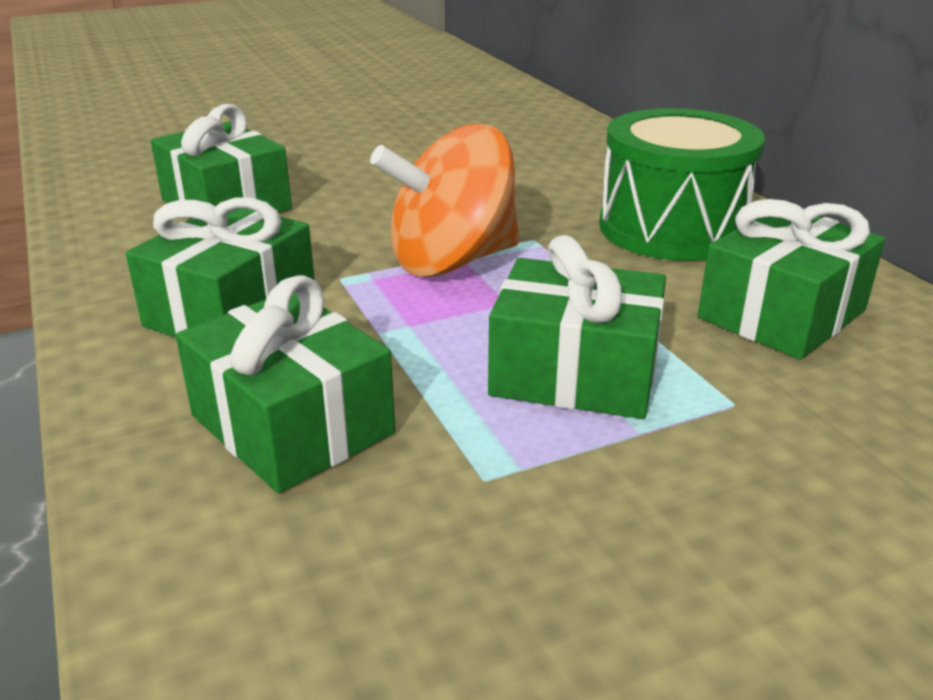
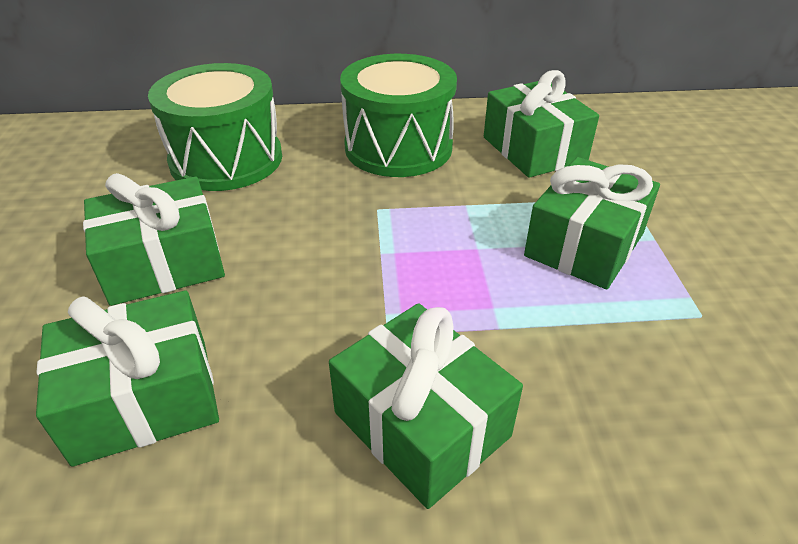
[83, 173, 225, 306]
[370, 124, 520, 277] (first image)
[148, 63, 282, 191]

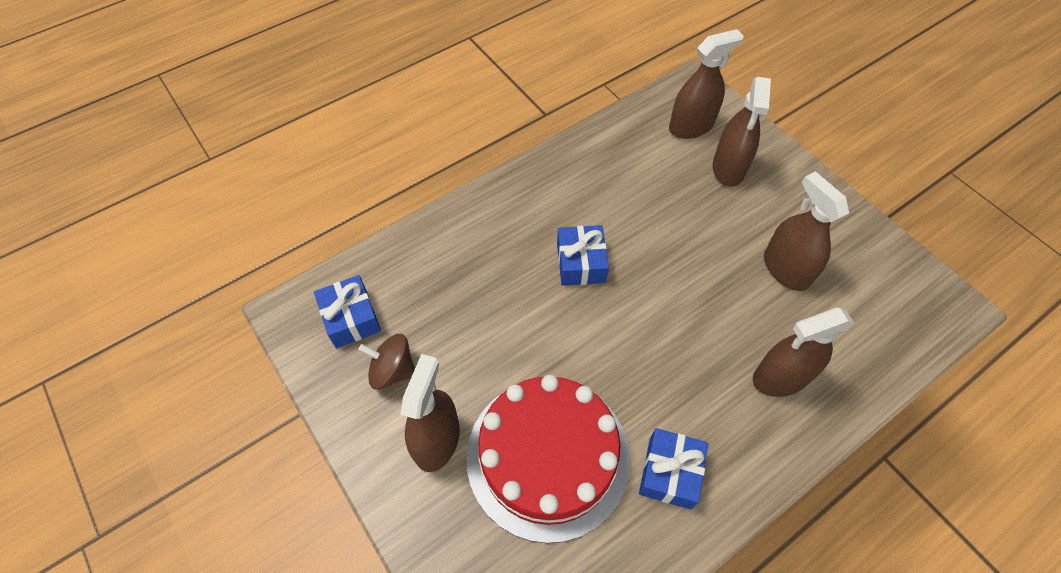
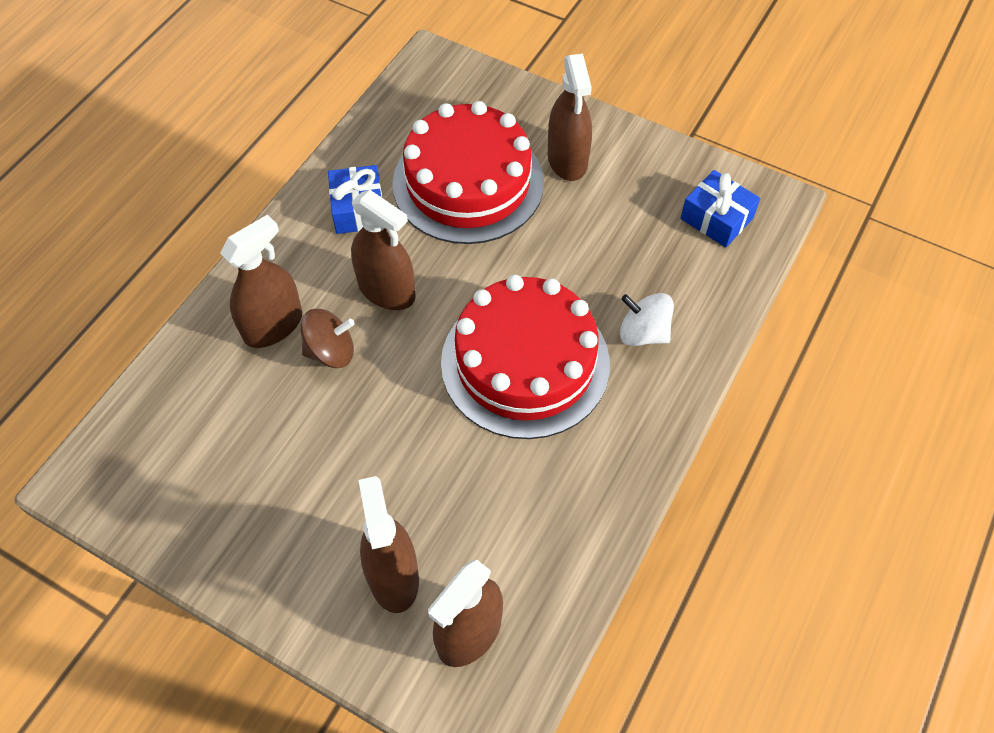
[301, 309, 355, 368]
[441, 275, 610, 439]
[351, 190, 416, 310]
[620, 293, 674, 346]

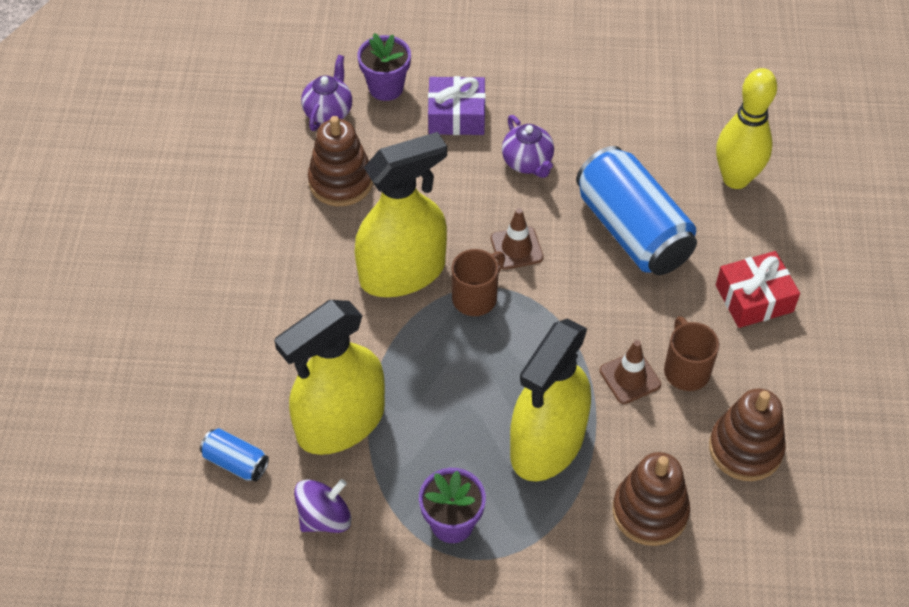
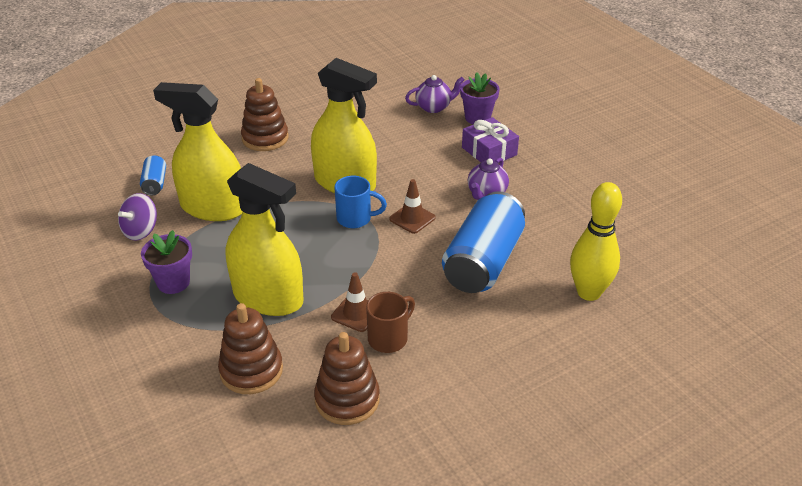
[118, 193, 157, 241]
[241, 78, 288, 151]
[334, 176, 387, 228]
[225, 163, 303, 316]
[716, 251, 800, 328] (first image)

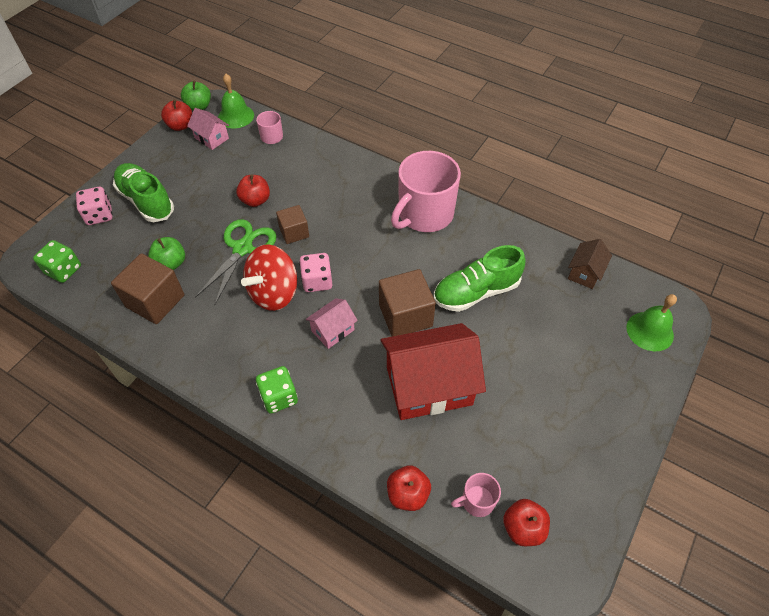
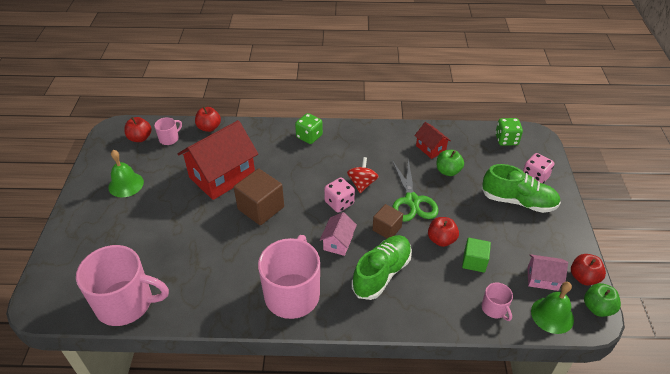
[414, 122, 451, 159]
[347, 157, 379, 193]
[320, 212, 357, 256]
[352, 235, 412, 300]
[76, 245, 169, 326]
[108, 150, 144, 197]
[462, 238, 491, 273]

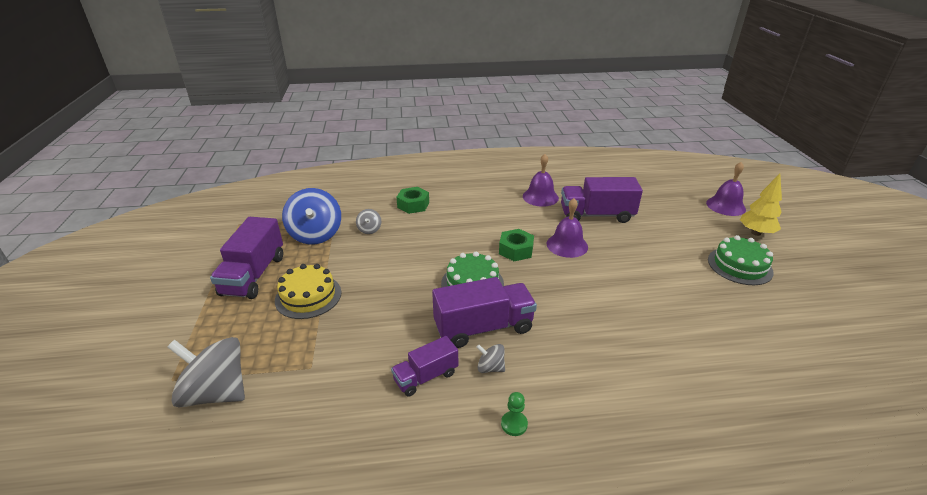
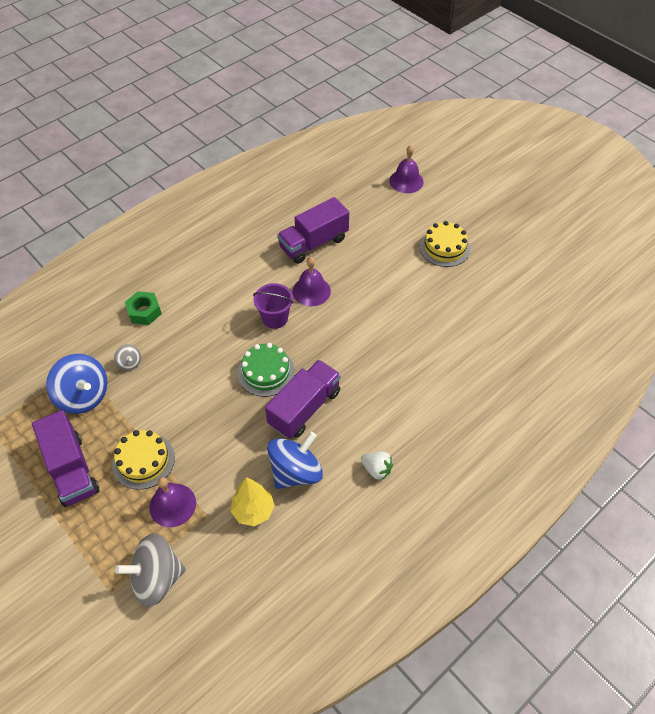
[267, 432, 323, 489]
[476, 344, 505, 373] (first image)
[253, 283, 293, 329]
[361, 451, 393, 480]
[149, 477, 196, 527]
[420, 221, 470, 267]
[231, 477, 275, 526]

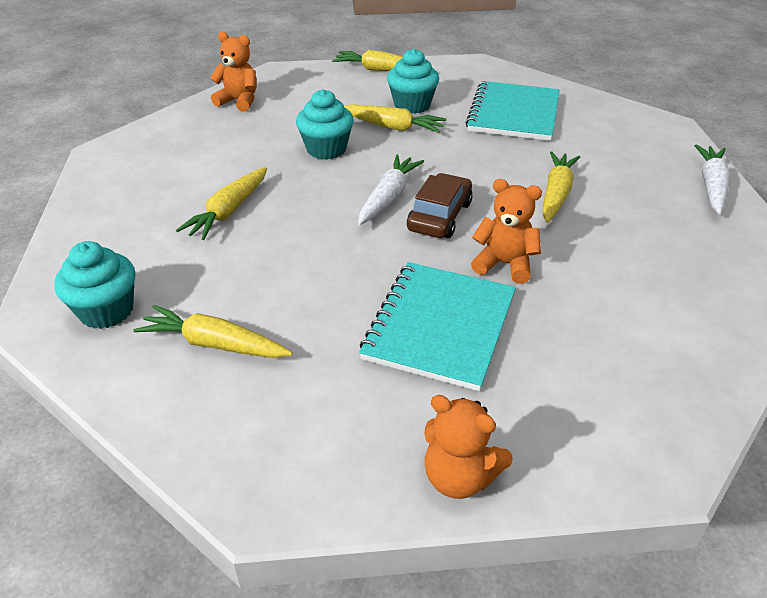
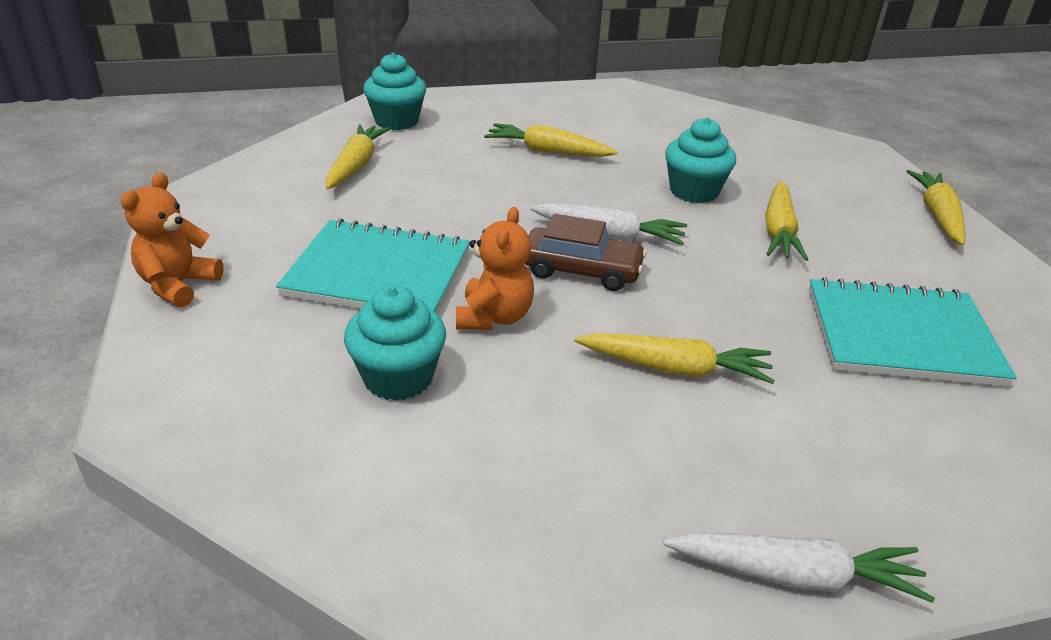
[210, 32, 257, 112] (first image)
[344, 285, 446, 401]

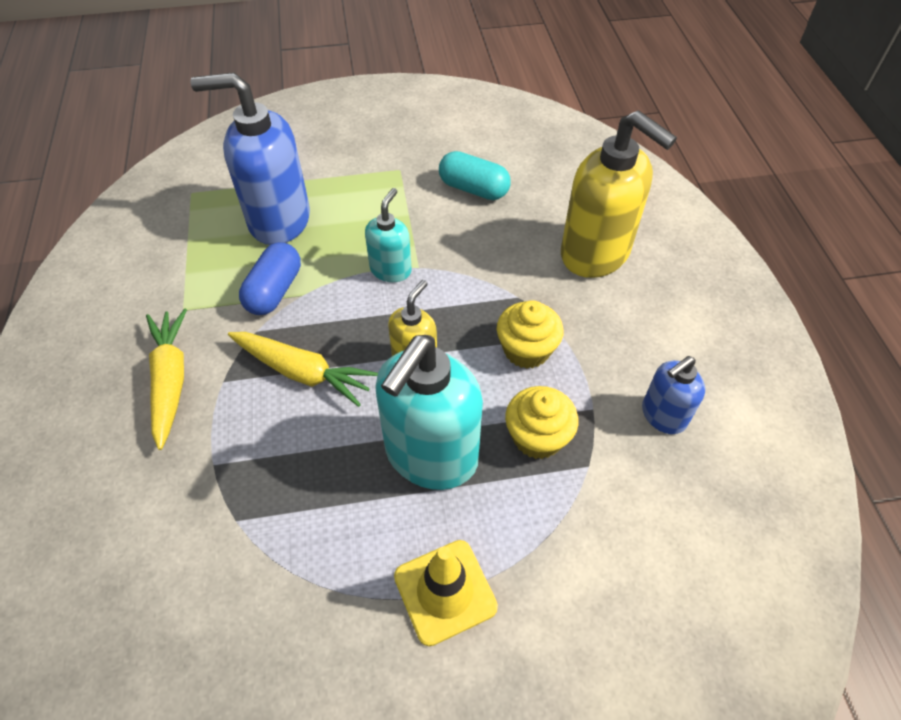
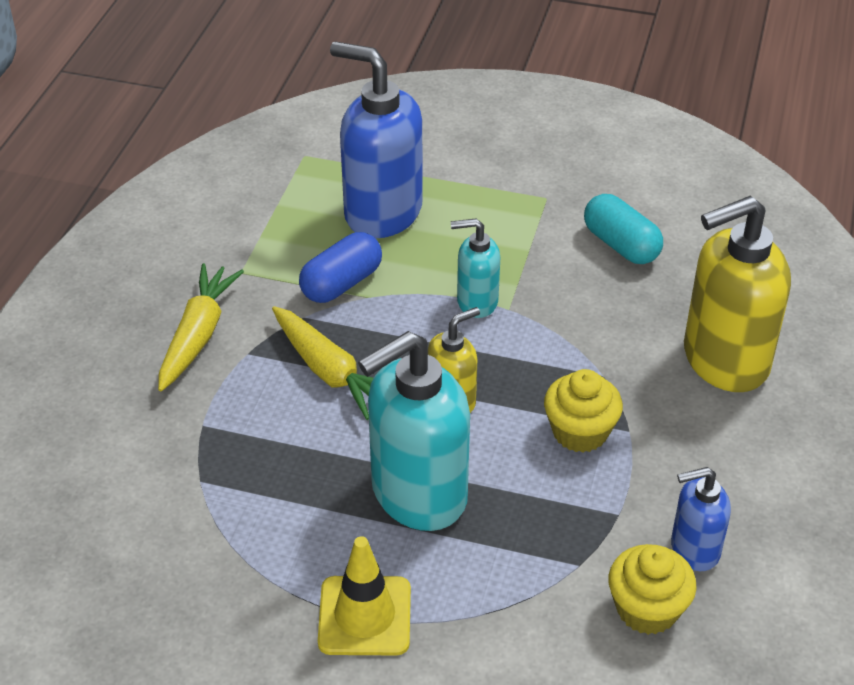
[451, 218, 500, 318]
[608, 544, 697, 635]
[684, 196, 791, 392]

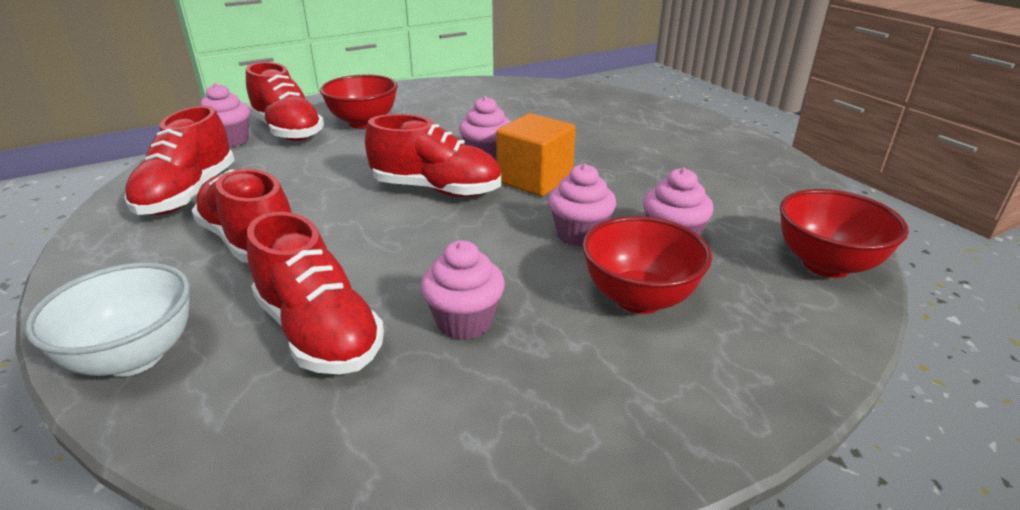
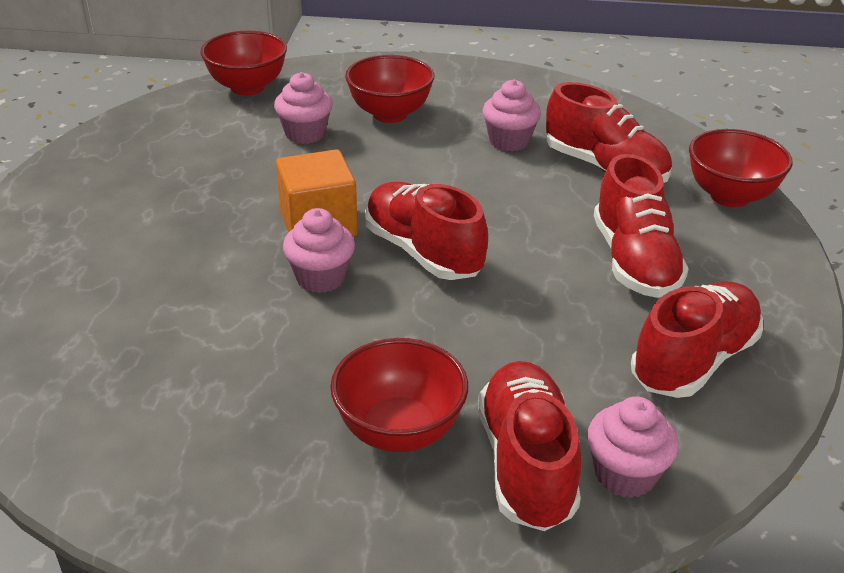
[689, 129, 793, 207]
[546, 82, 672, 183]
[548, 163, 616, 247] (first image)

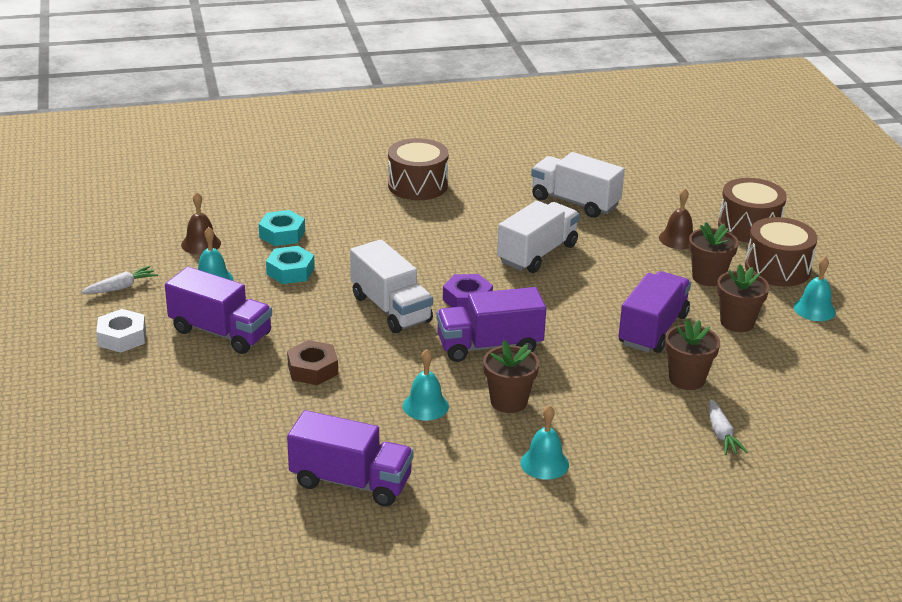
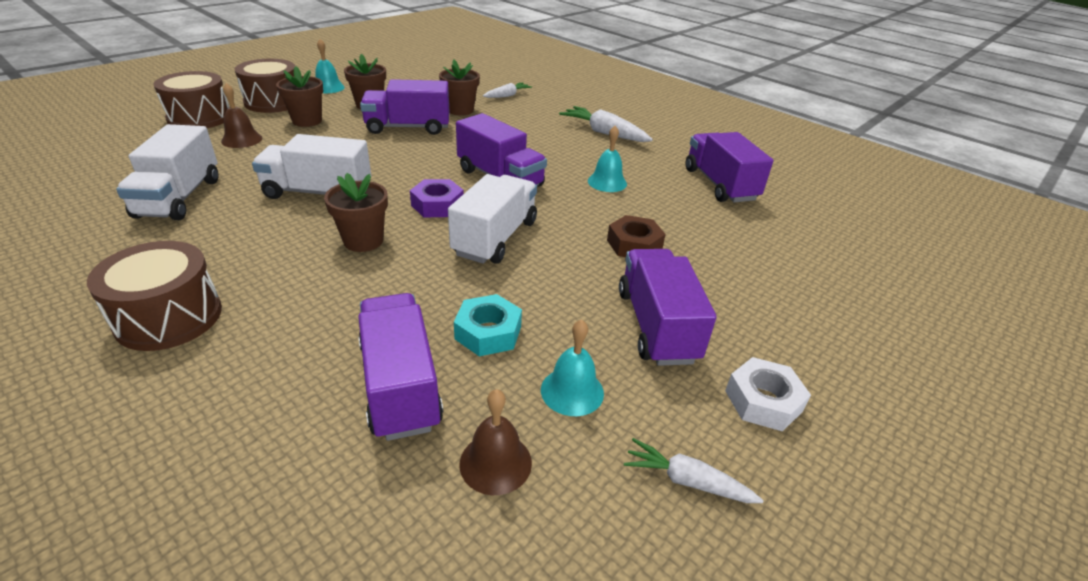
[358, 293, 443, 441]
[324, 173, 388, 252]
[559, 106, 653, 142]

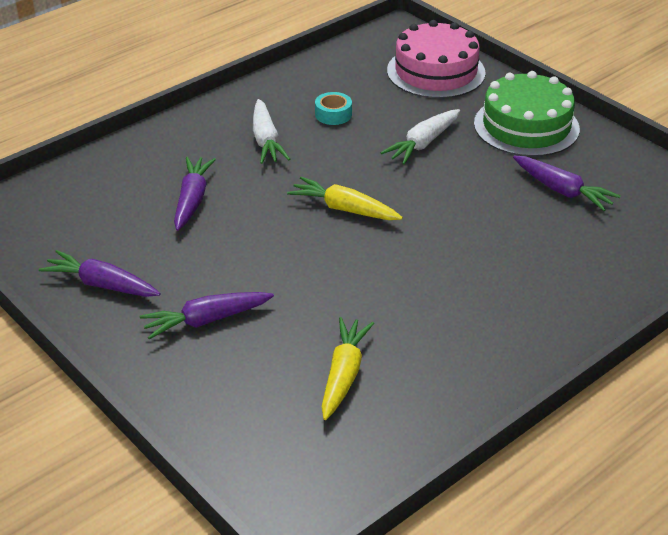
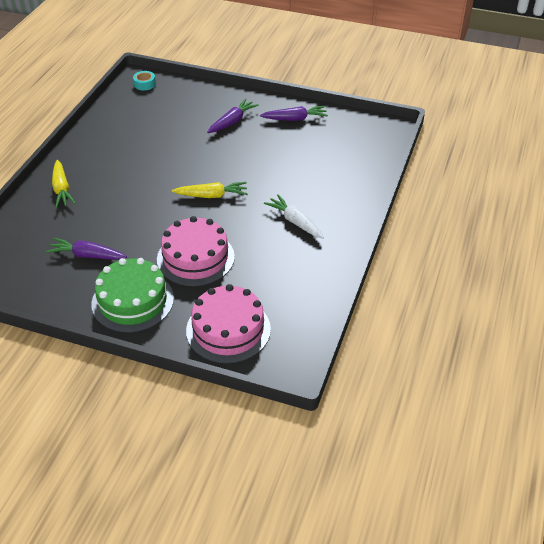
[174, 157, 216, 231] (first image)
[133, 71, 156, 90]
[52, 160, 76, 208]
[157, 216, 235, 286]

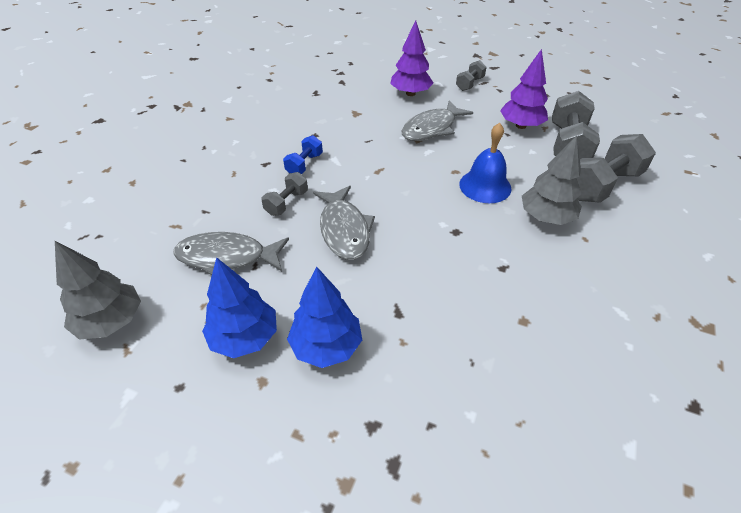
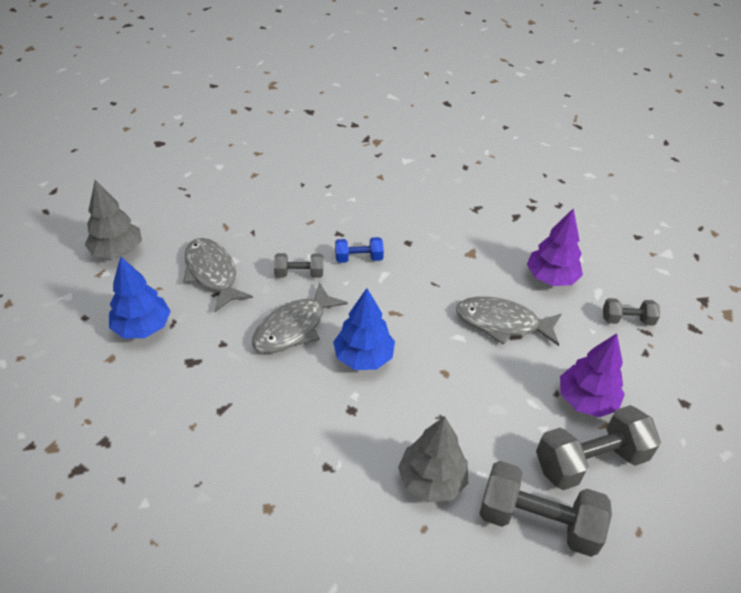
[333, 288, 395, 370]
[459, 123, 511, 203] (first image)

